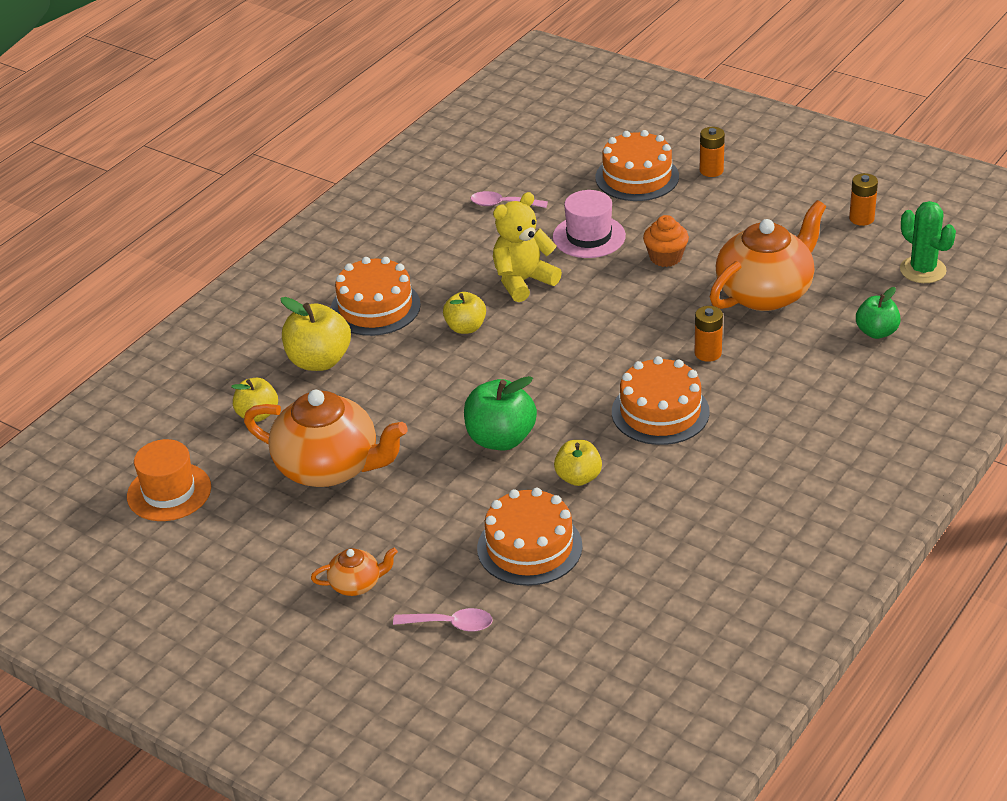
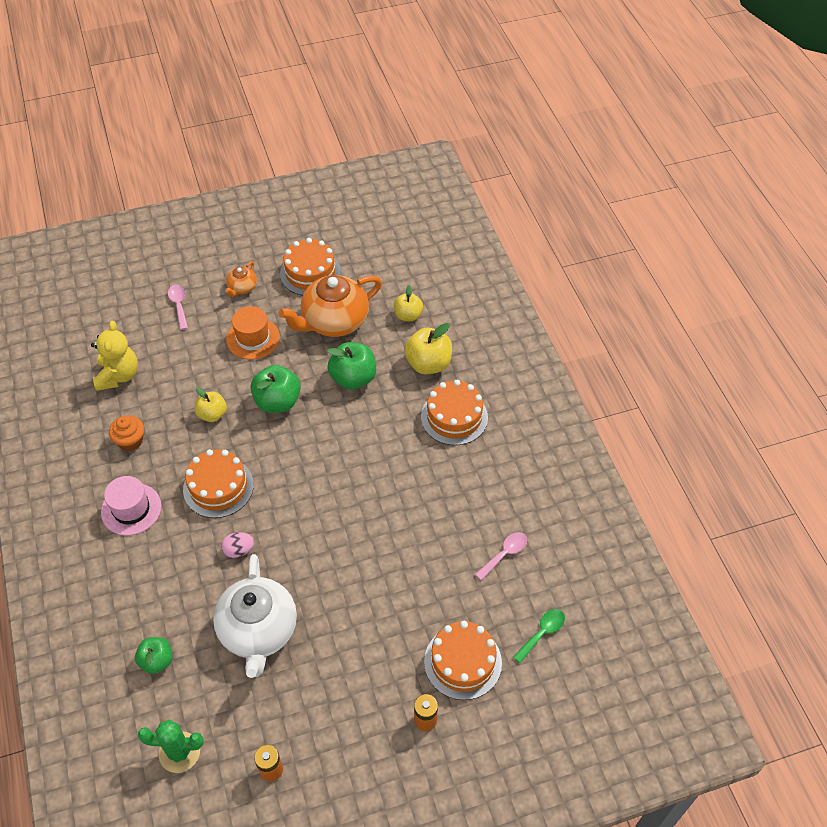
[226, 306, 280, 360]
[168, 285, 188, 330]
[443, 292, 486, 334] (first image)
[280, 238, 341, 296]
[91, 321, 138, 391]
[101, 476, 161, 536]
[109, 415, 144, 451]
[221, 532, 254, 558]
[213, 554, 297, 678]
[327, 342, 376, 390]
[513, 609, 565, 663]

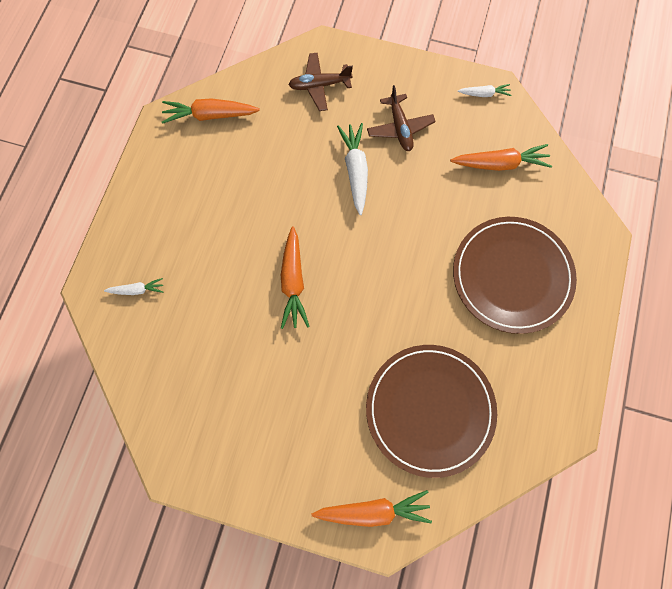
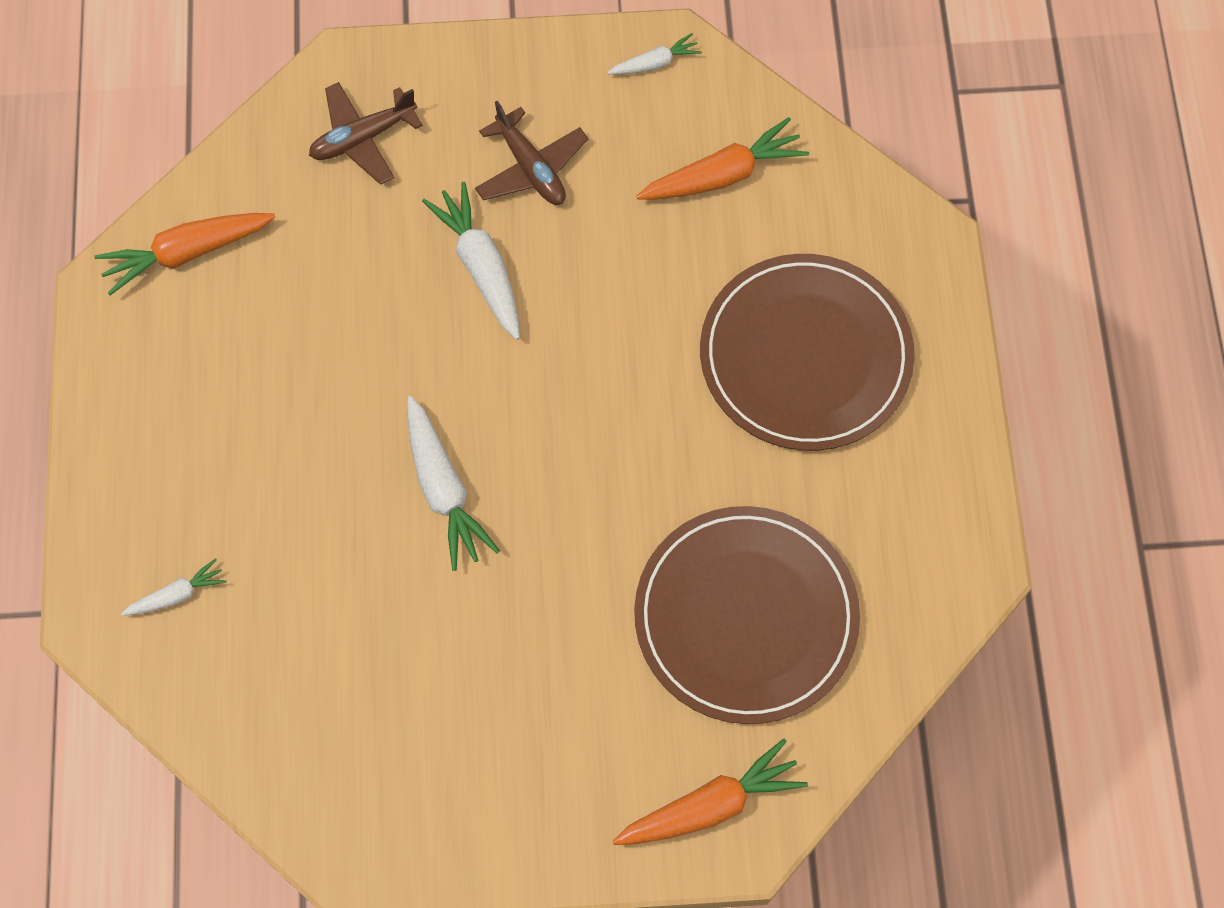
[407, 396, 500, 571]

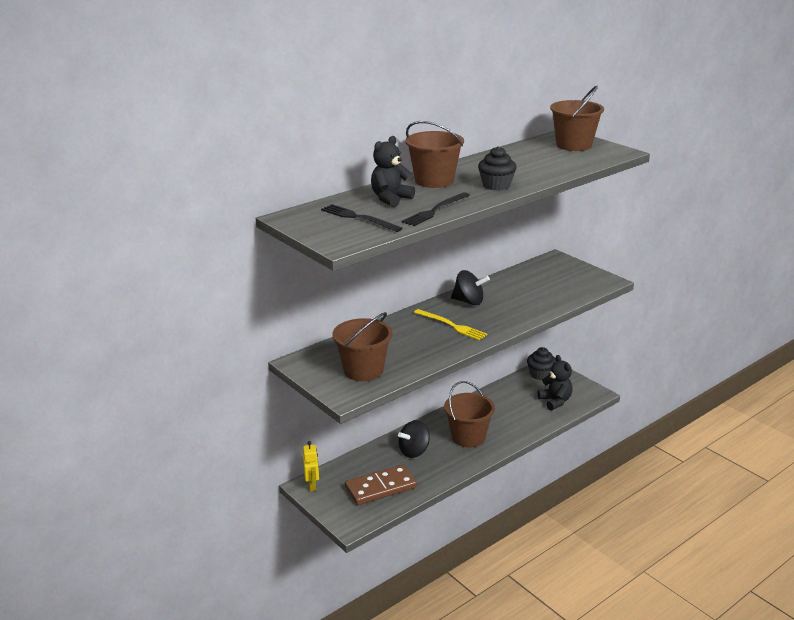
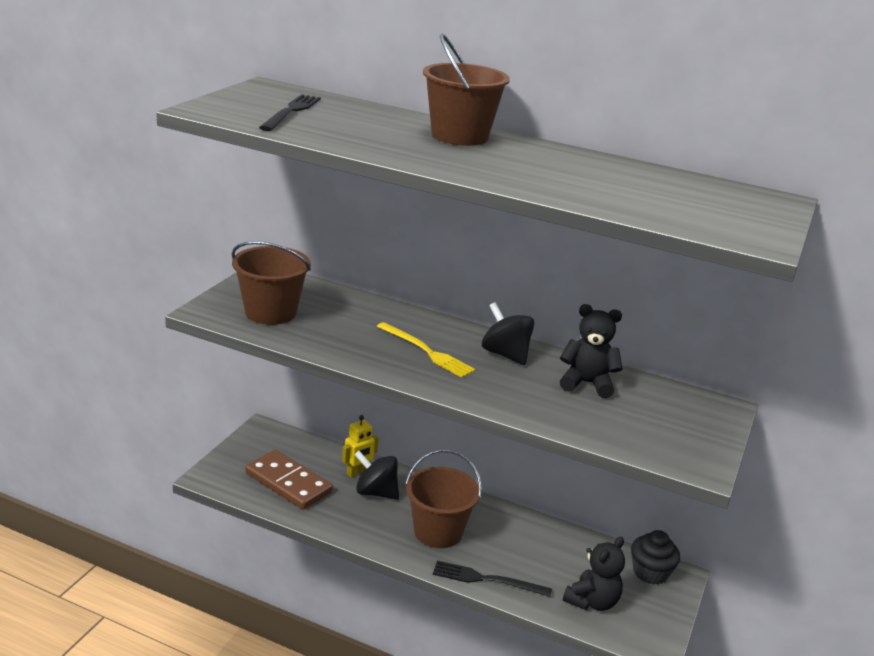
[342, 415, 379, 478]
[560, 304, 623, 398]
[433, 561, 552, 597]
[377, 322, 475, 378]
[482, 302, 534, 365]
[478, 146, 517, 191] (first image)
[550, 86, 604, 151] (first image)

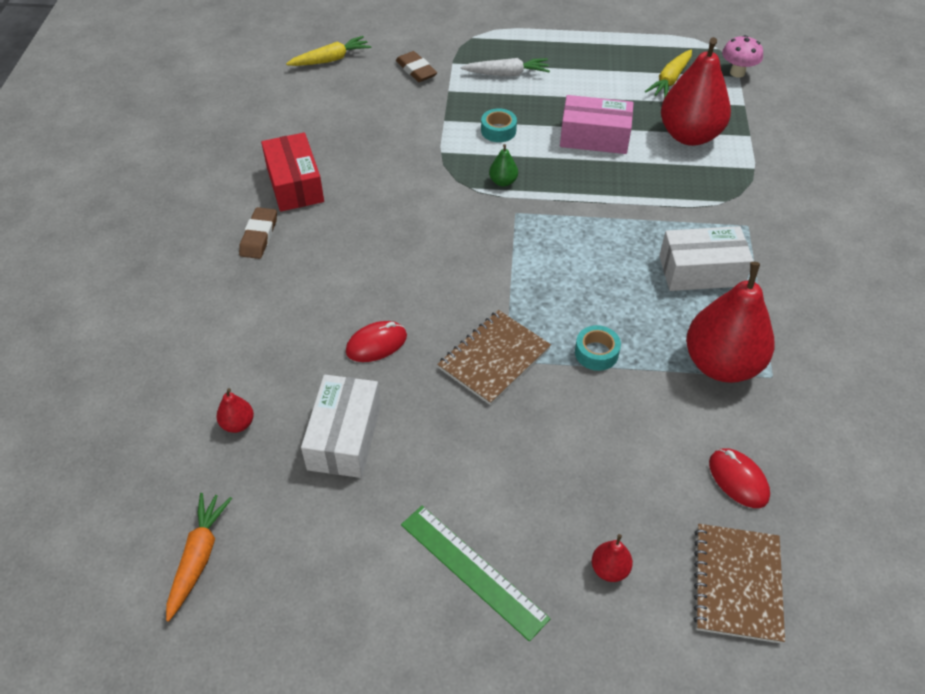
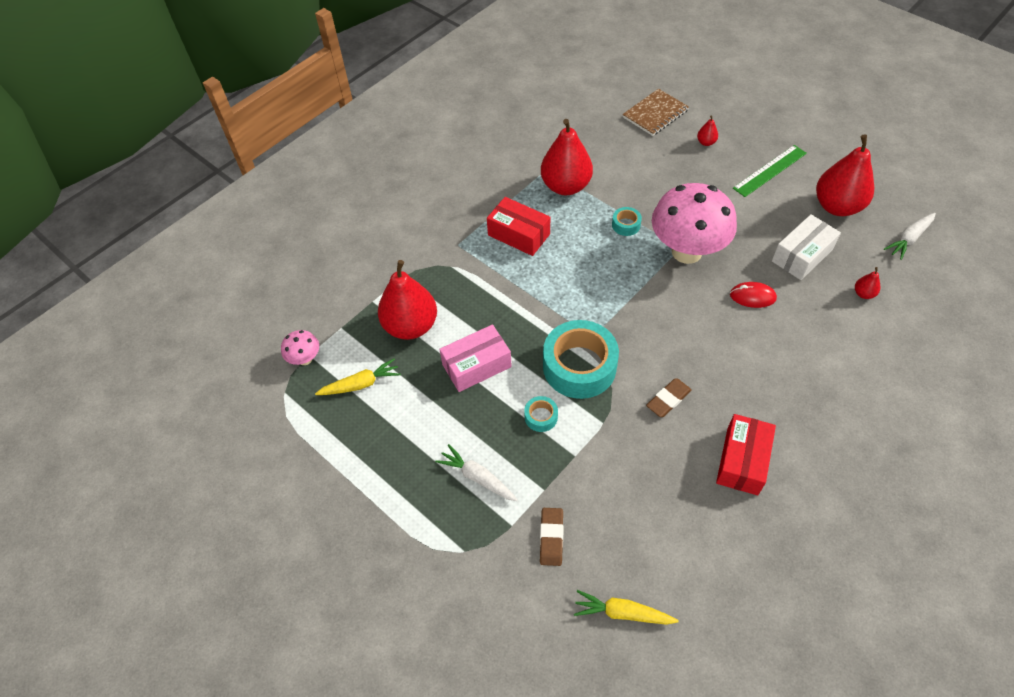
[884, 213, 936, 260]
[646, 378, 692, 417]
[733, 145, 807, 197]
[652, 183, 737, 264]
[543, 320, 619, 399]
[439, 324, 512, 392]
[487, 197, 550, 256]
[709, 449, 770, 508] (first image)
[816, 134, 874, 216]

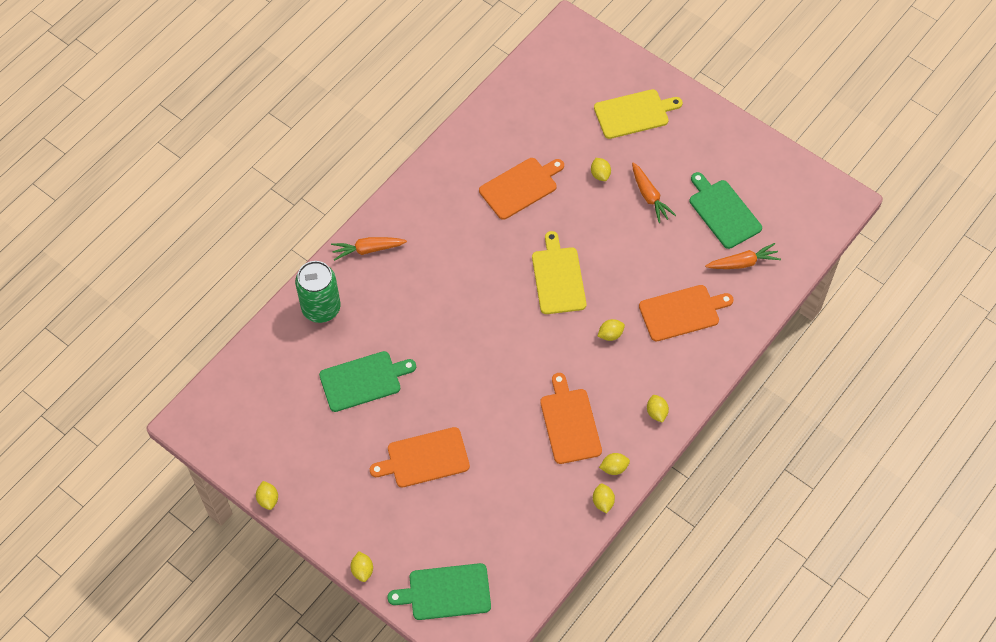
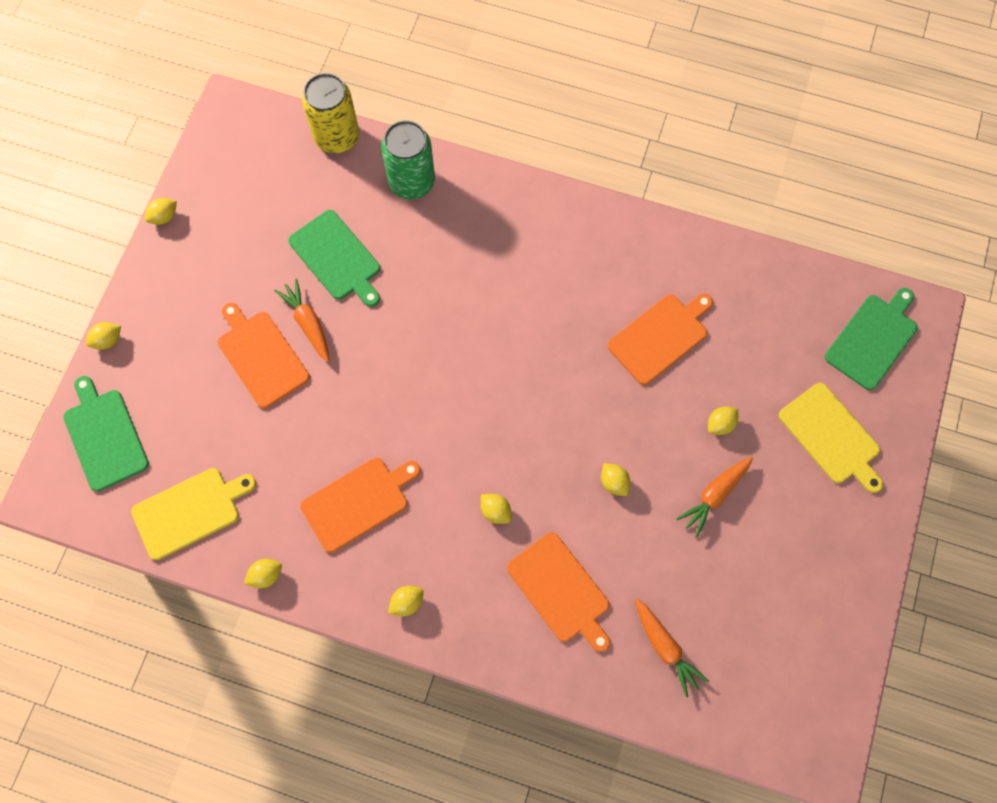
[274, 278, 329, 362]
[607, 293, 713, 385]
[131, 468, 256, 560]
[601, 463, 630, 496]
[825, 288, 918, 390]
[302, 73, 359, 153]

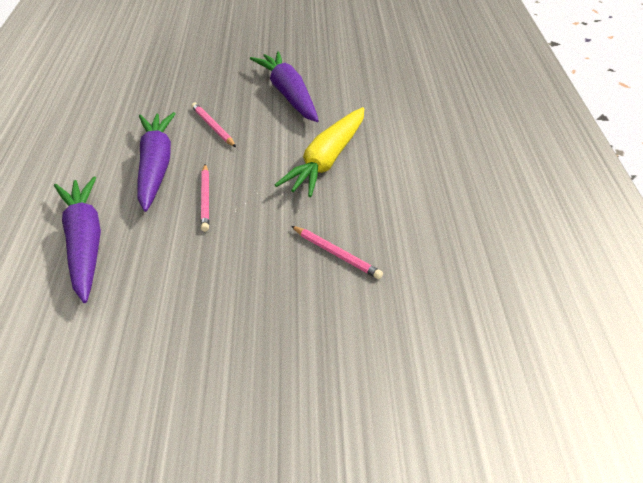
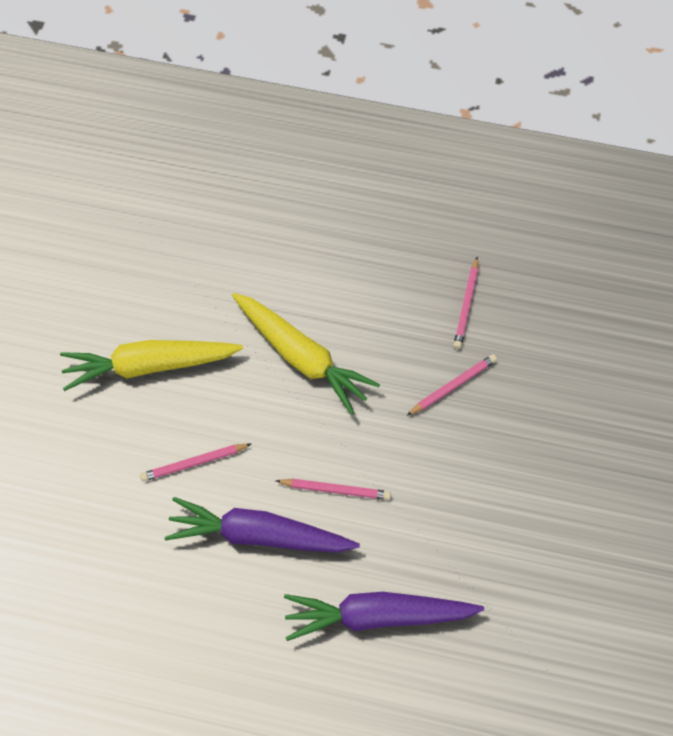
[60, 340, 243, 391]
[453, 256, 478, 349]

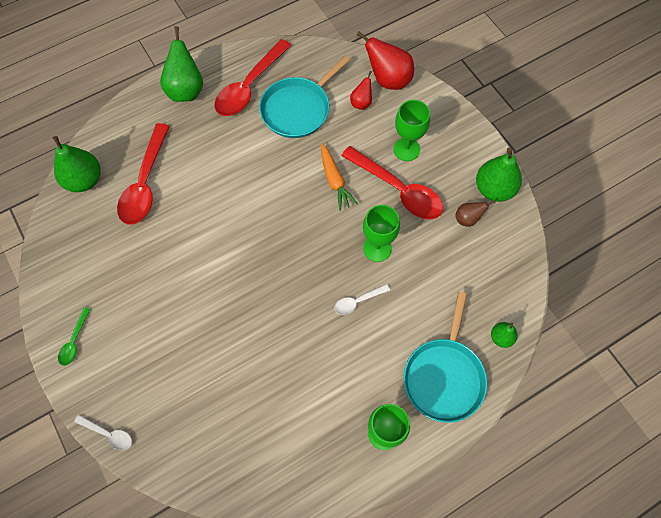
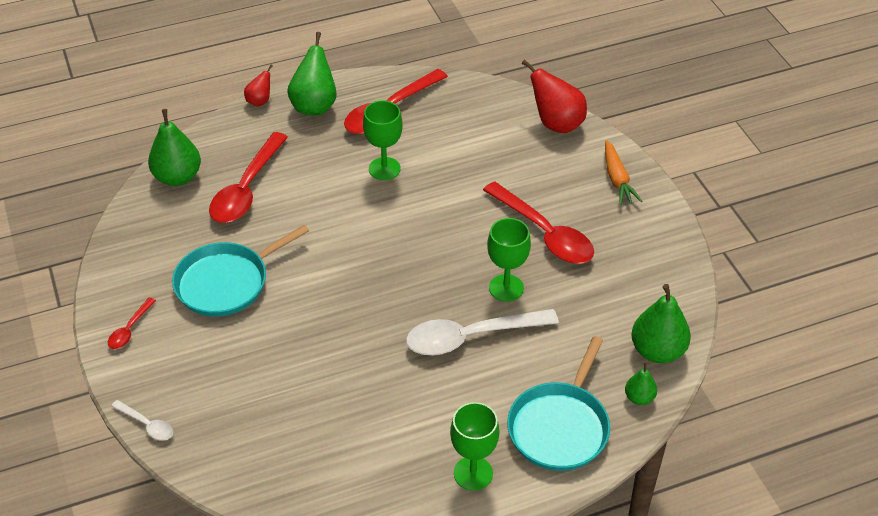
[108, 297, 156, 349]
[172, 225, 309, 317]
[605, 140, 642, 205]
[406, 309, 559, 355]
[244, 65, 273, 107]
[363, 101, 403, 180]
[455, 201, 495, 227] (first image)
[631, 284, 691, 363]

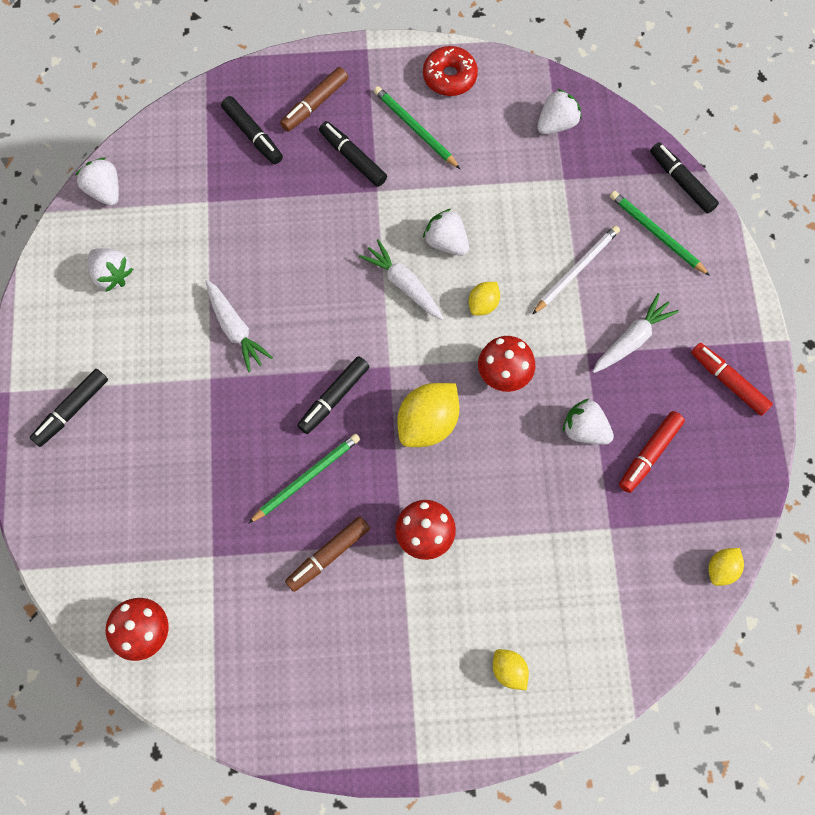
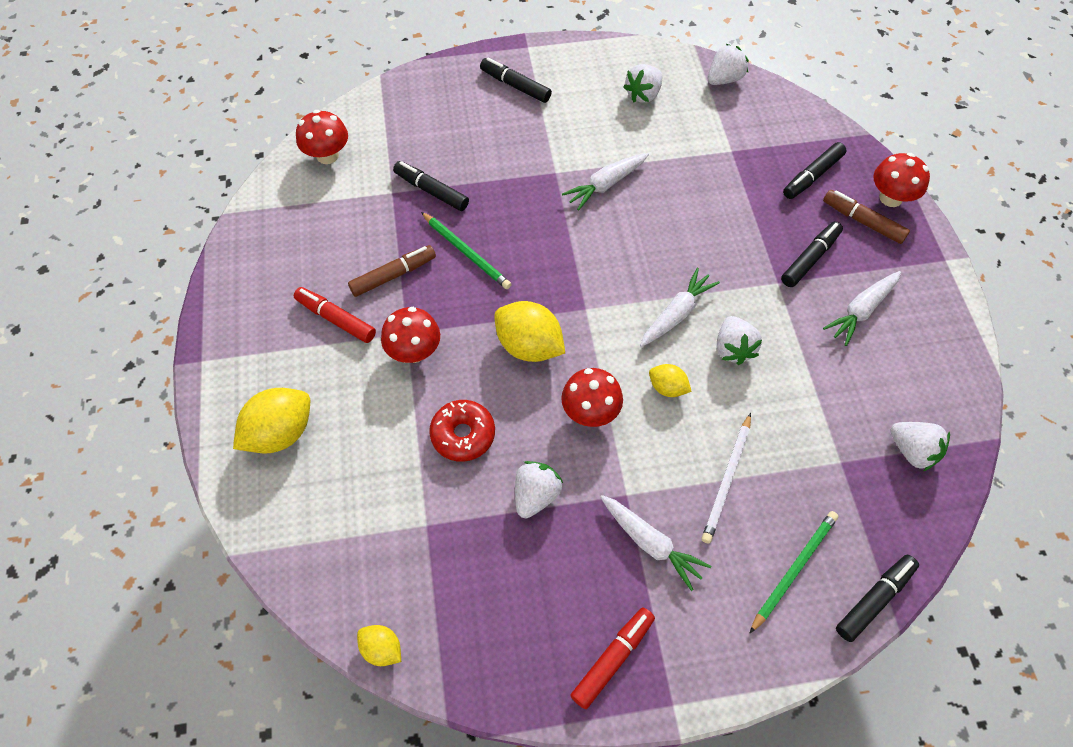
[348, 245, 436, 297]
[393, 161, 469, 211]
[823, 271, 901, 346]
[429, 400, 495, 462]
[717, 316, 762, 365]
[233, 388, 310, 453]
[702, 413, 751, 544]
[294, 287, 376, 343]
[873, 153, 930, 207]

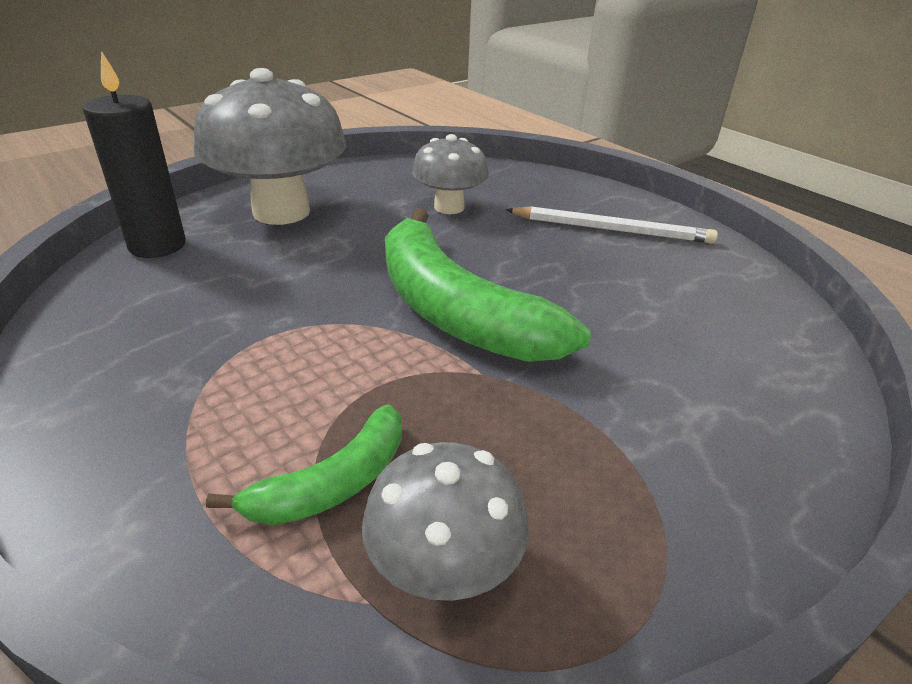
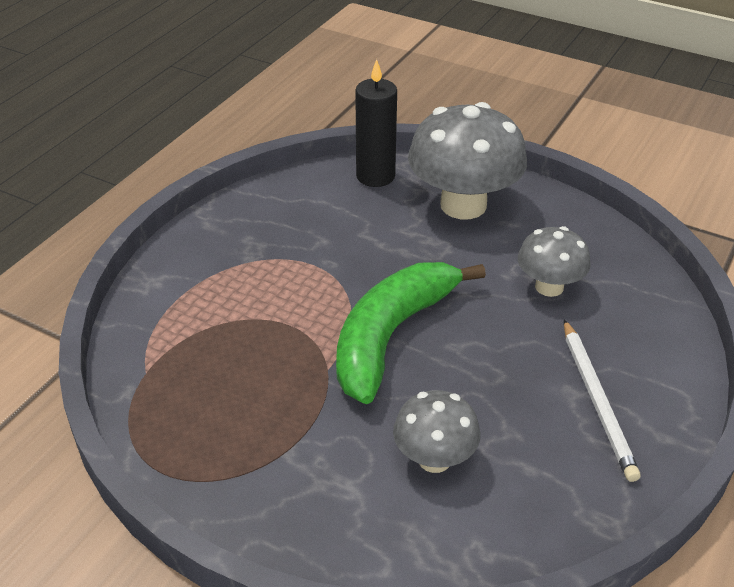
[206, 404, 402, 525] (first image)
[393, 390, 480, 473]

